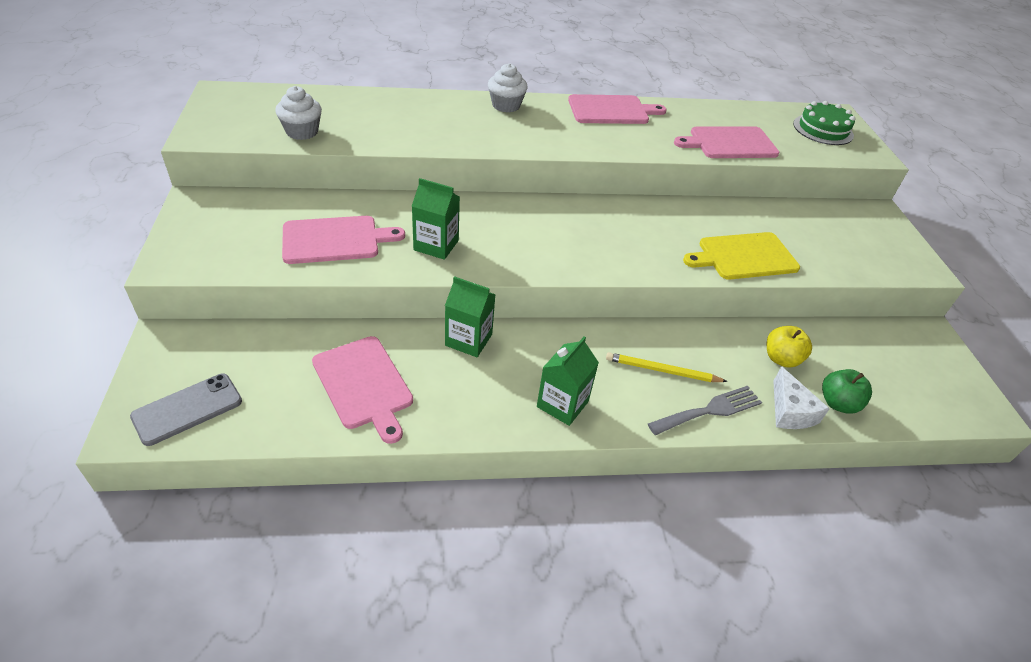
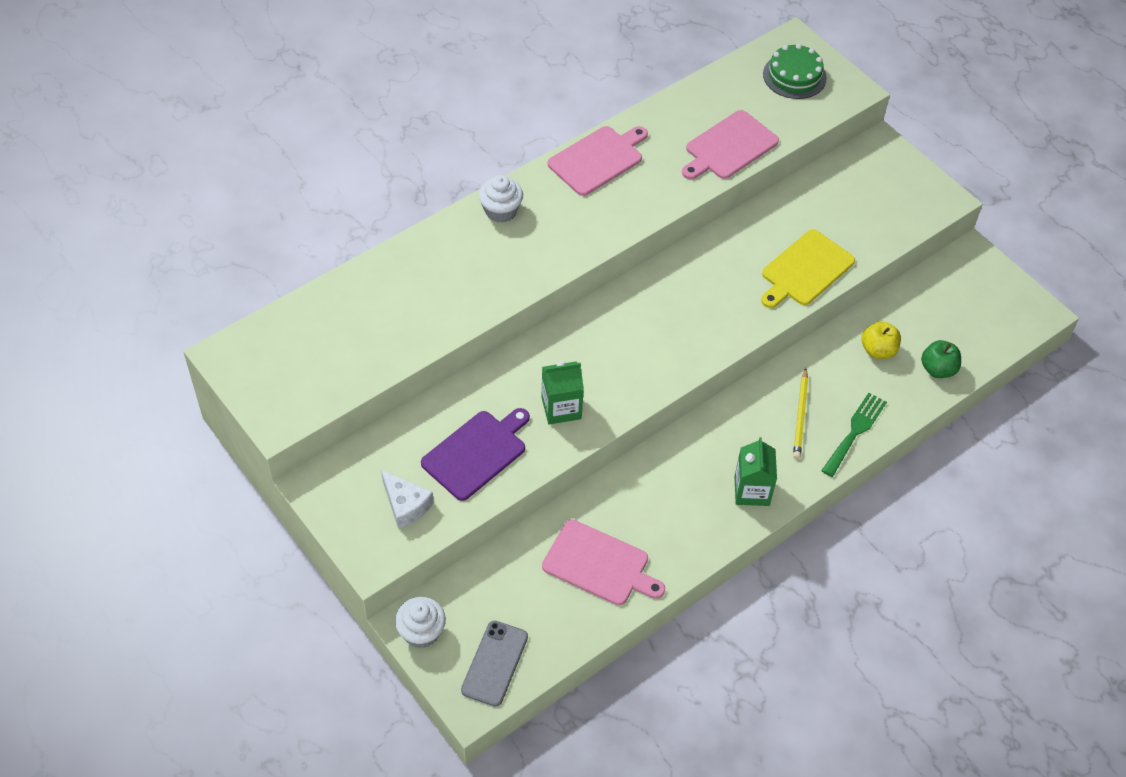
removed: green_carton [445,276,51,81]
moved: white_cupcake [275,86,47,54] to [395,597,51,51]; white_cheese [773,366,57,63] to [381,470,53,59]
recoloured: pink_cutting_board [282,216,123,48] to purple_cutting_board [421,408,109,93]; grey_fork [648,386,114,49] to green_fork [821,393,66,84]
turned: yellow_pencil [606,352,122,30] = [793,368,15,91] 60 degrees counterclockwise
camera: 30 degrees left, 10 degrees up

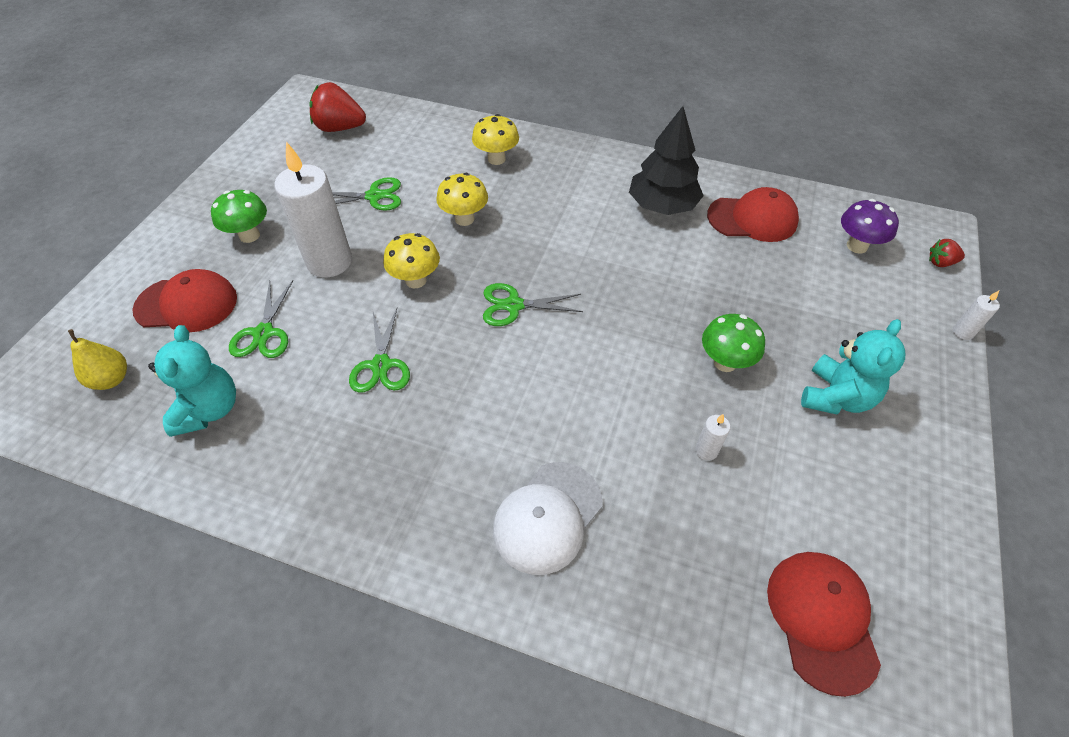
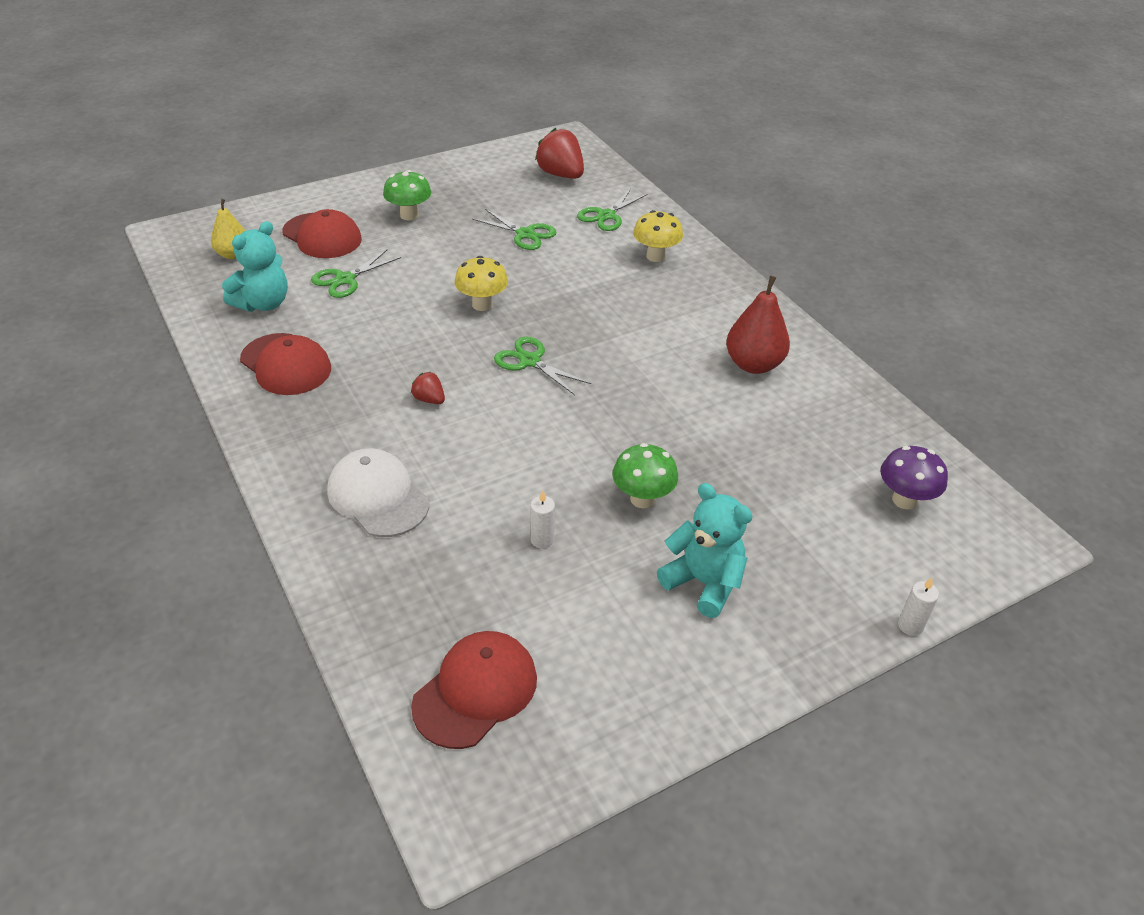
removed: white_candle [274,141,78,136]; yellow_mushroom [436,173,52,53]
moved: green_scissors [349,308,61,85] to [577,189,70,42]; red_cap [707,187,92,55] to [240,333,91,62]; red_strawberry [929,239,36,28] to [411,372,34,32]
replaced: black_tree [629,106,75,109] to red_pear [726,276,64,98]
turned: white_cap [493,462,109,113] = [327,448,102,89] 60 degrees clockwise; turquoise_teddy_bear [801,319,104,95] = [657,483,96,135] 120 degrees counterclockwise
camera: 40 degrees right, 10 degrees down

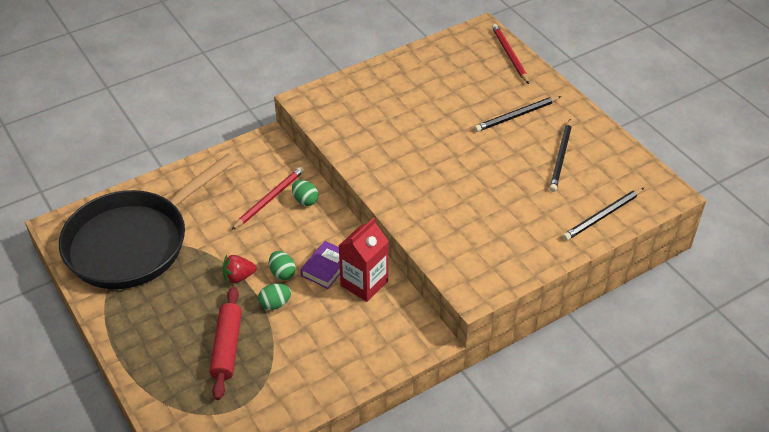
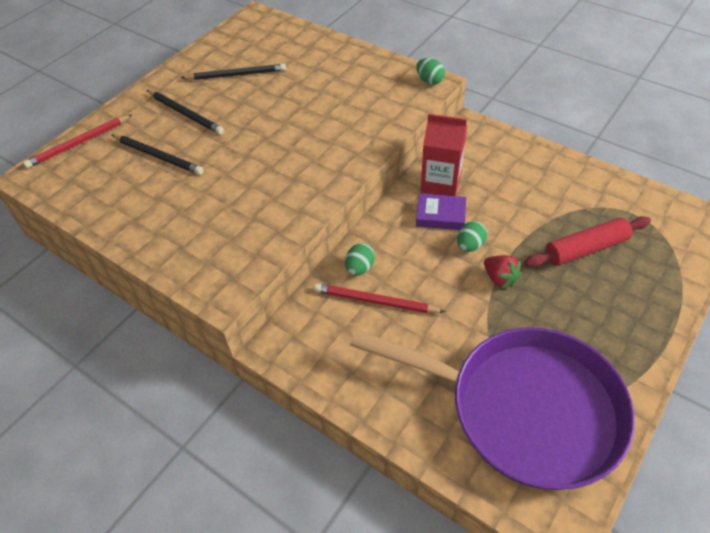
moved: green_egg [258,283,33,27] to [416,58,29,27]; black_pencil [563,188,81,53] to [112,135,92,40]
recoloured: black_pan [59,153,177,136] to purple_pan [350,327,285,163]
camera: 110 degrees left, 5 degrees up

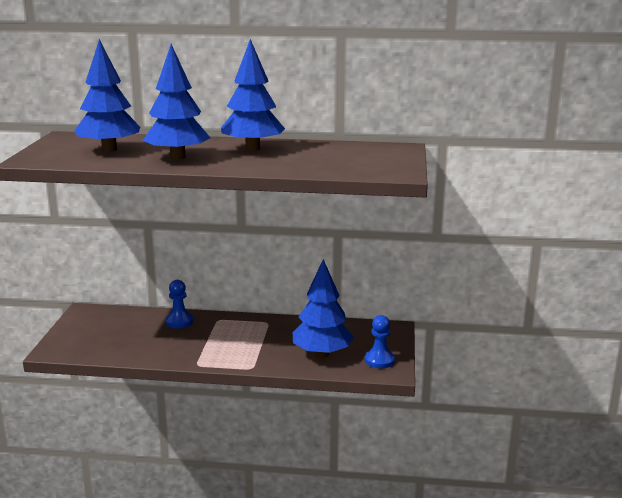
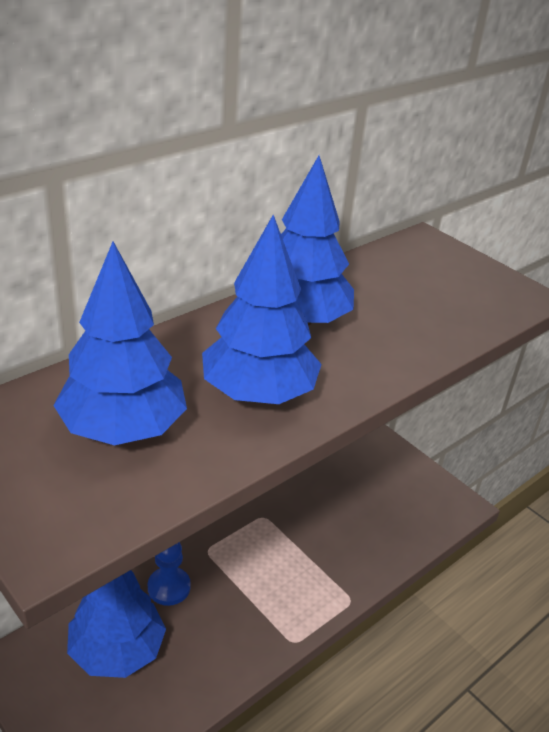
removed: blue_pawn [365,315,30,53]
moved: blue_tree [293,259,61,98] to [67,570,99,108]
camera: 50 degrees left, 15 degrees up

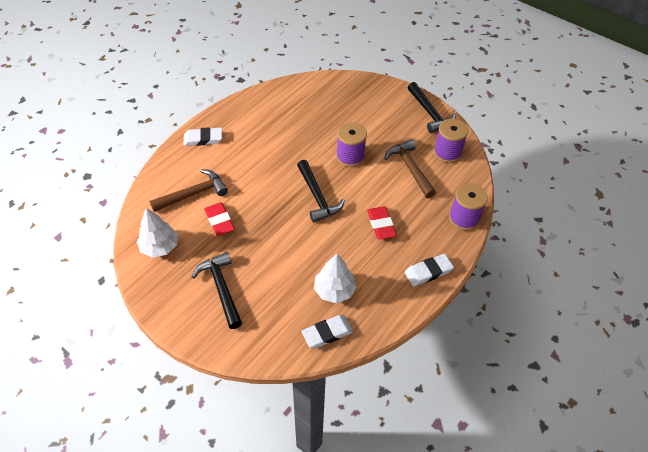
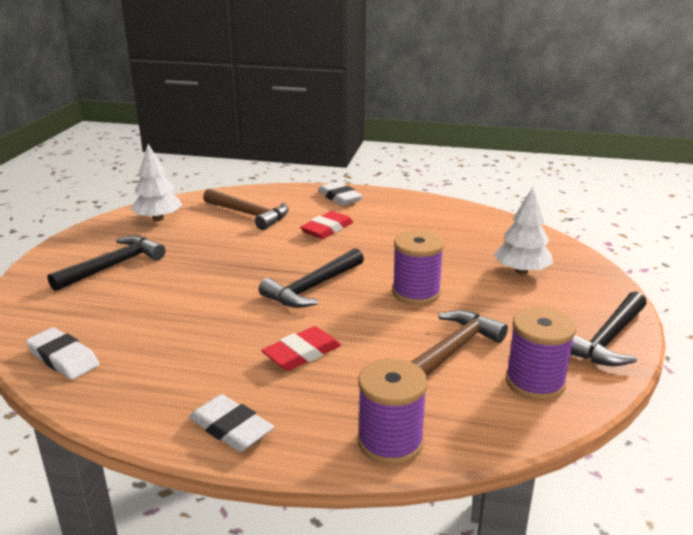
moved: red_eraser [204,202,31,34] to [300,211,53,28]; white_tree [314,254,43,49] to [494,187,59,87]
camera: 65 degrees right, 25 degrees down

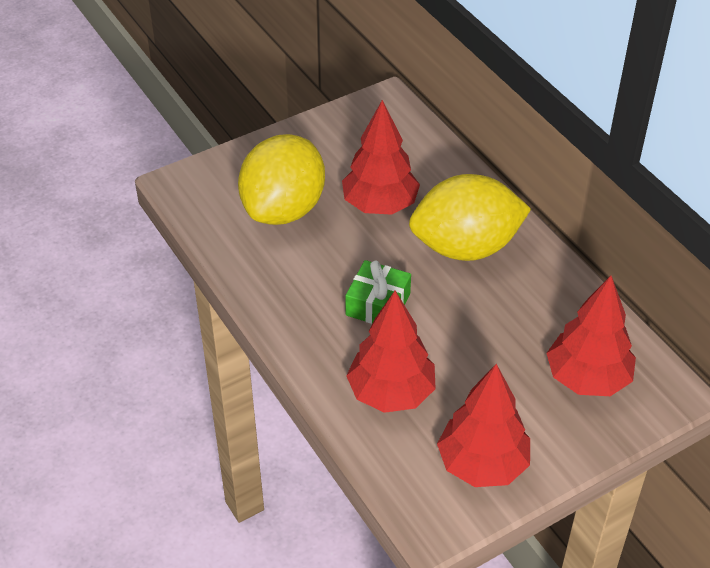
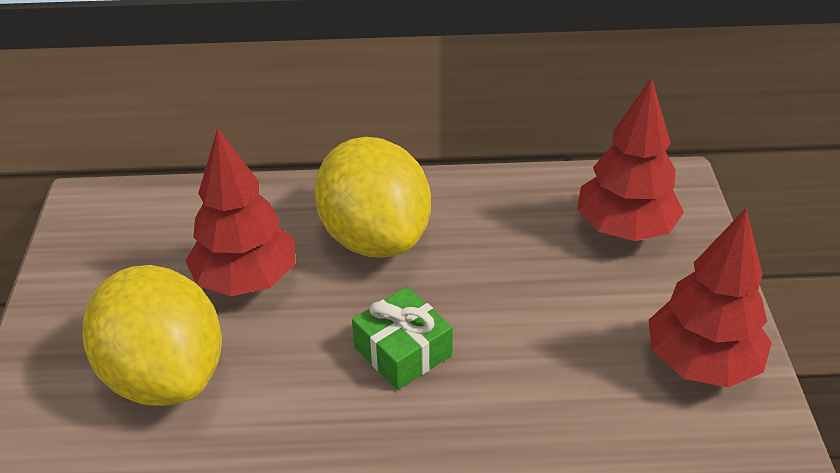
removed: red_tree [346,291,90,122]
turned: yellow_lemon [409,174,122,87] = [315,137,116,120] 45 degrees counterclockwise
camera: 60 degrees left, 5 degrees down

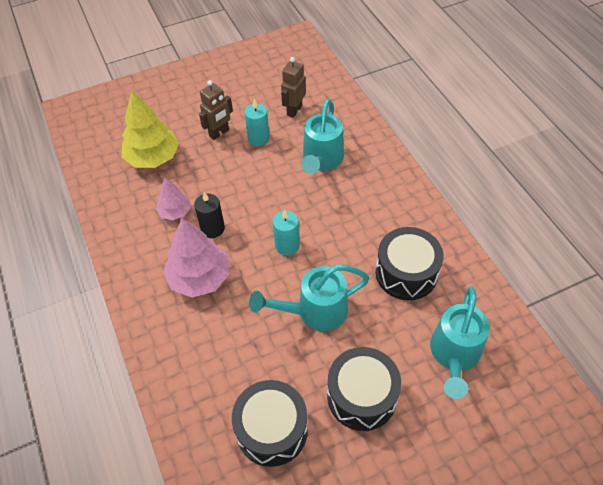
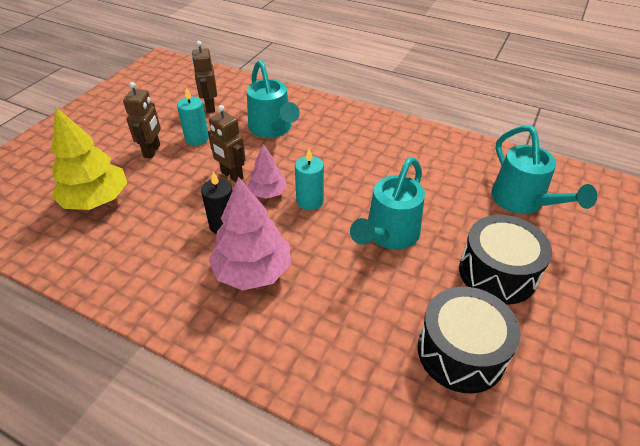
removed: black_drum [376,227,68,73]
added: brown_robot [208,105,38,77]
moved: pink_tree [156,178,35,42] to [247,144,40,55]
camera: 40 degrees left, 10 degrees down

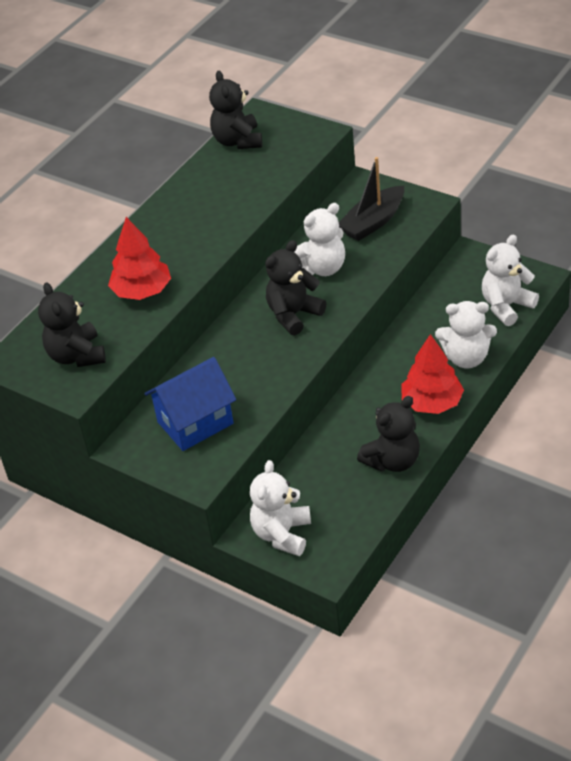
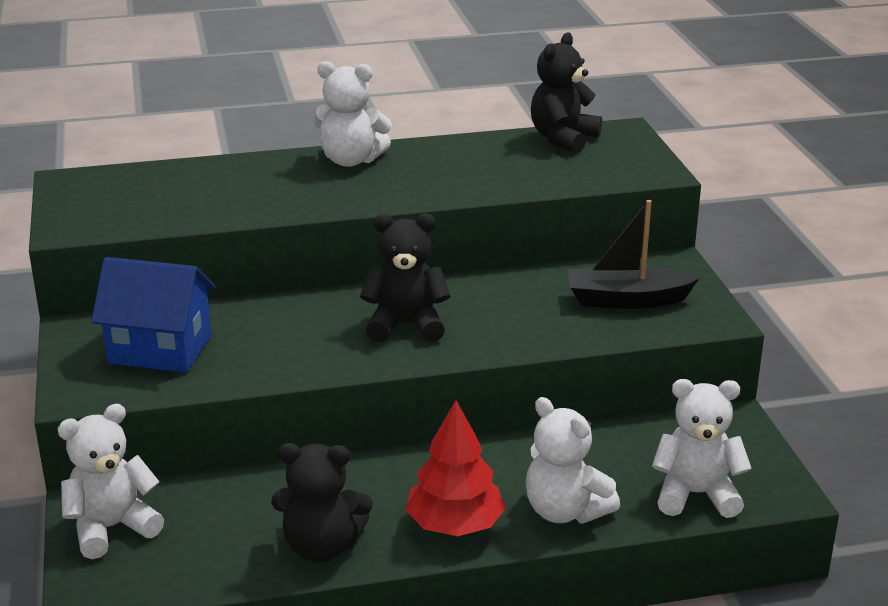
removed: black_teddy_bear [38,282,68,85]; red_tree [108,217,63,83]
moved: white_teddy_bear [295,203,50,73] to [314,61,78,106]
camera: 40 degrees right, 15 degrees down

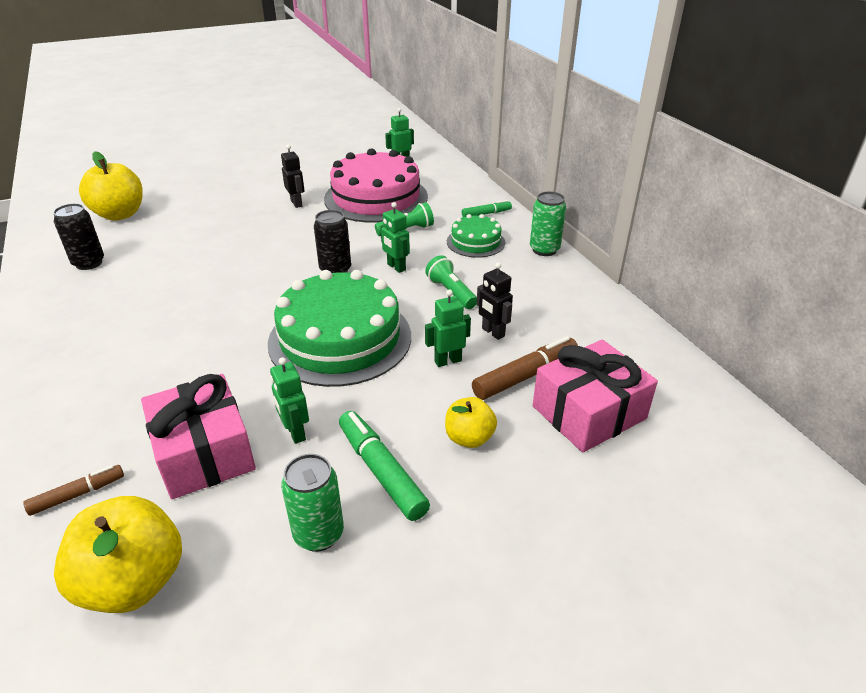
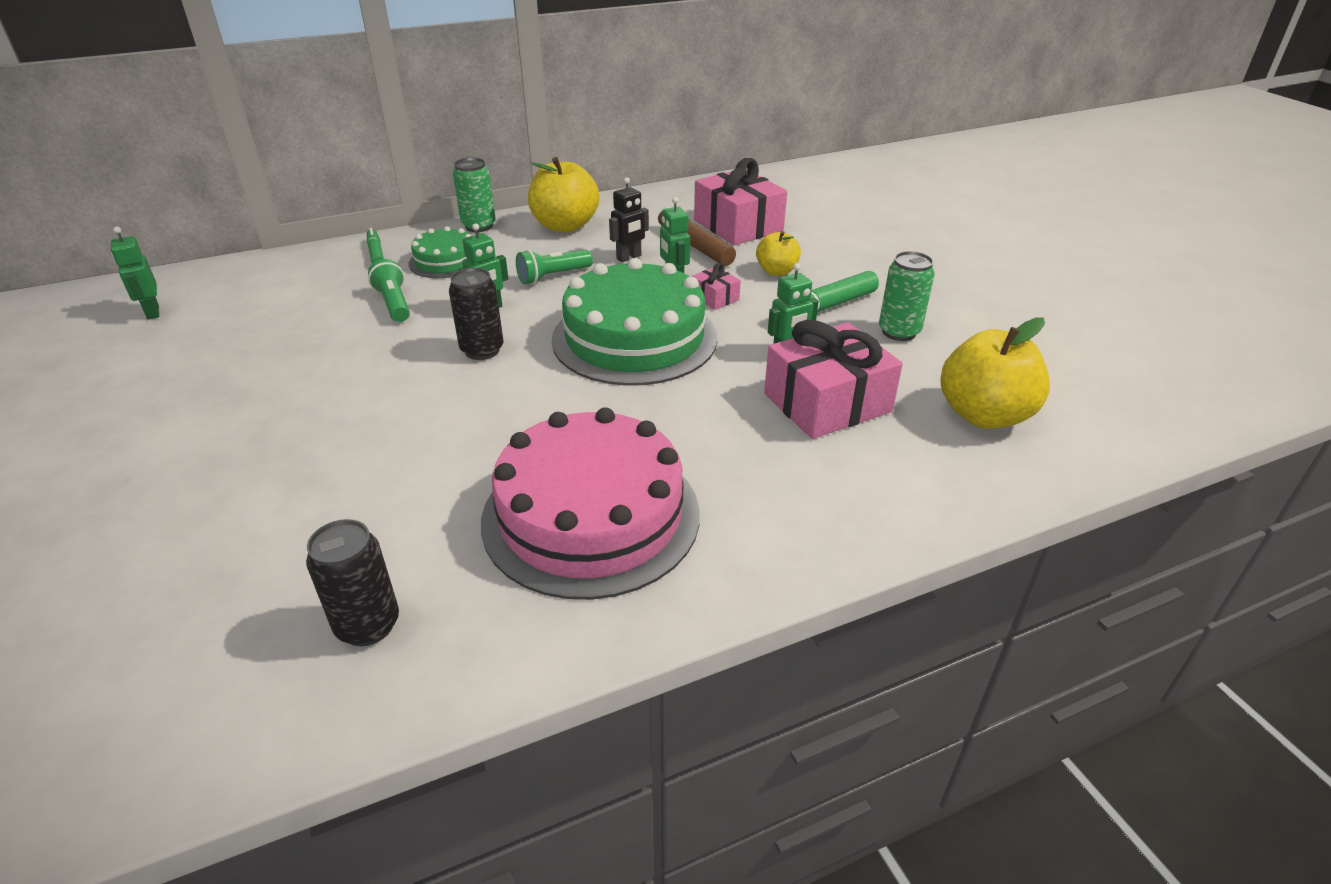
removed: brown_marker [23,465,101,51]; black_robot [281,145,24,63]
added: pink_gift [692,263,49,47]
moved: yellow_apple [79,151,64,70] to [528,157,71,75]; pink_cake [324,148,104,75] to [481,408,219,192]
camera: 90 degrees left, 0 degrees up

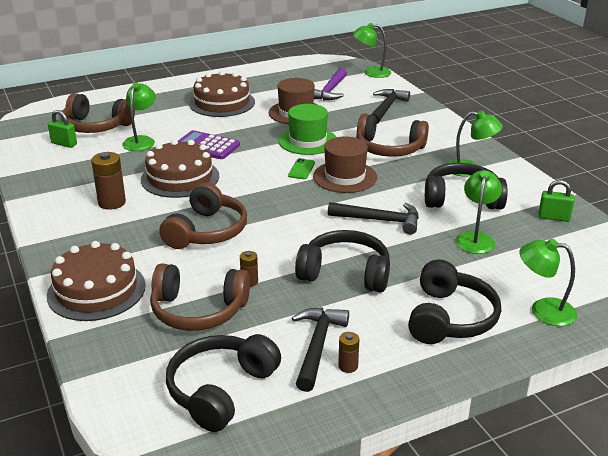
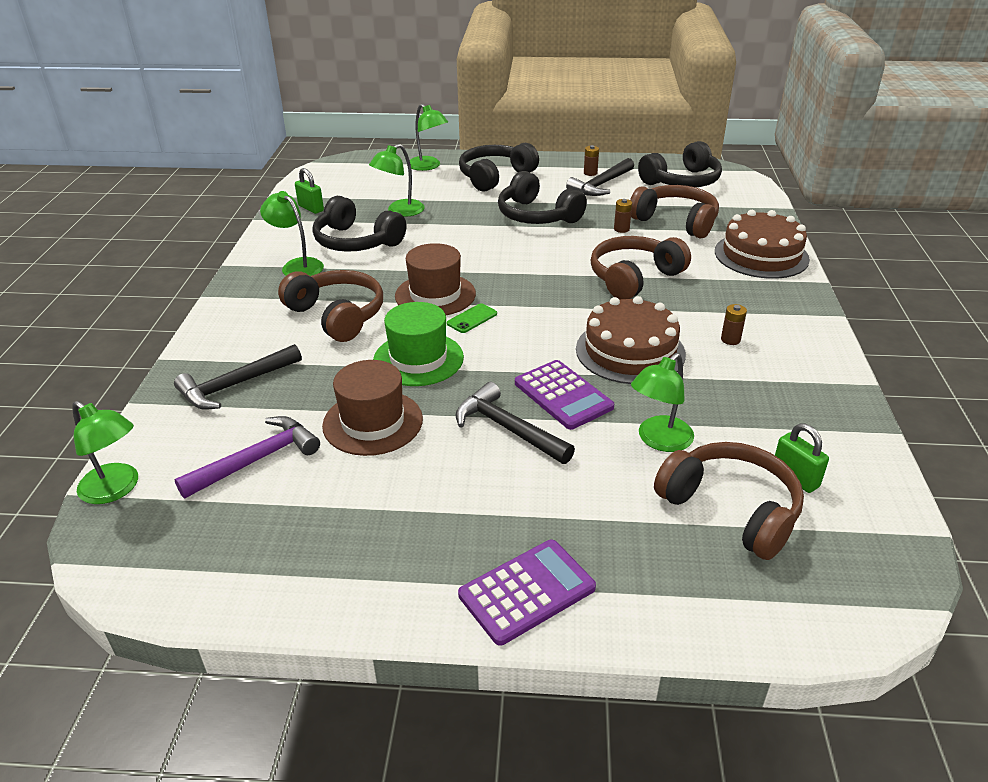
removed: brown_cake [189,71,66,46]
added: purple_calculator [458,540,138,106]
moved: black_hammer [328,202,91,33] to [456,382,119,82]
resized: brown_battery [91,152,35,58] = [721,304,26,41] x0.55
camera: 150 degrees left, 5 degrees up

